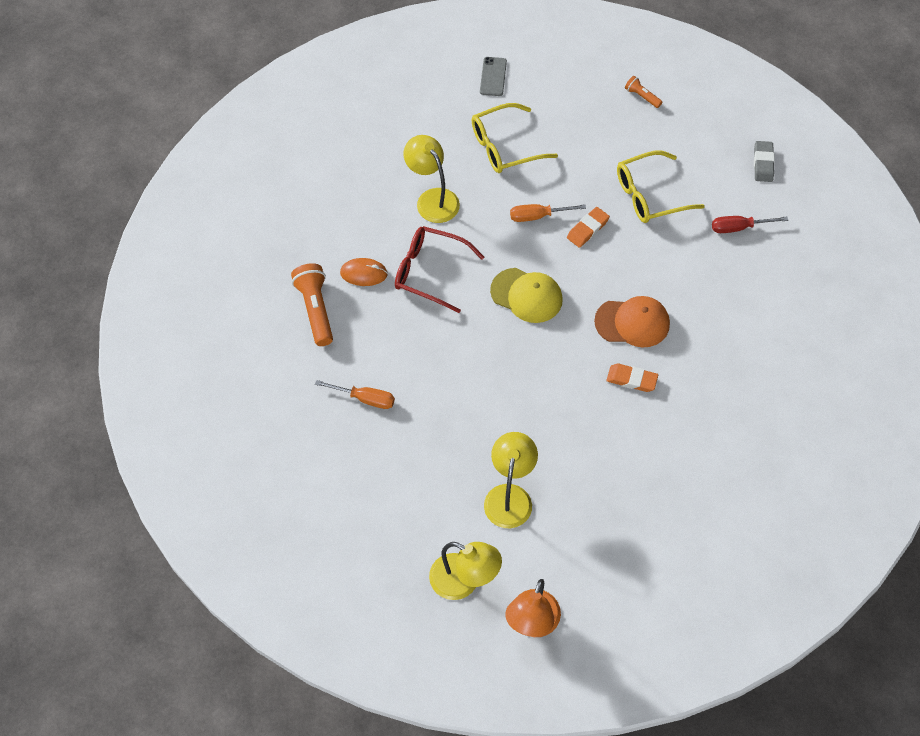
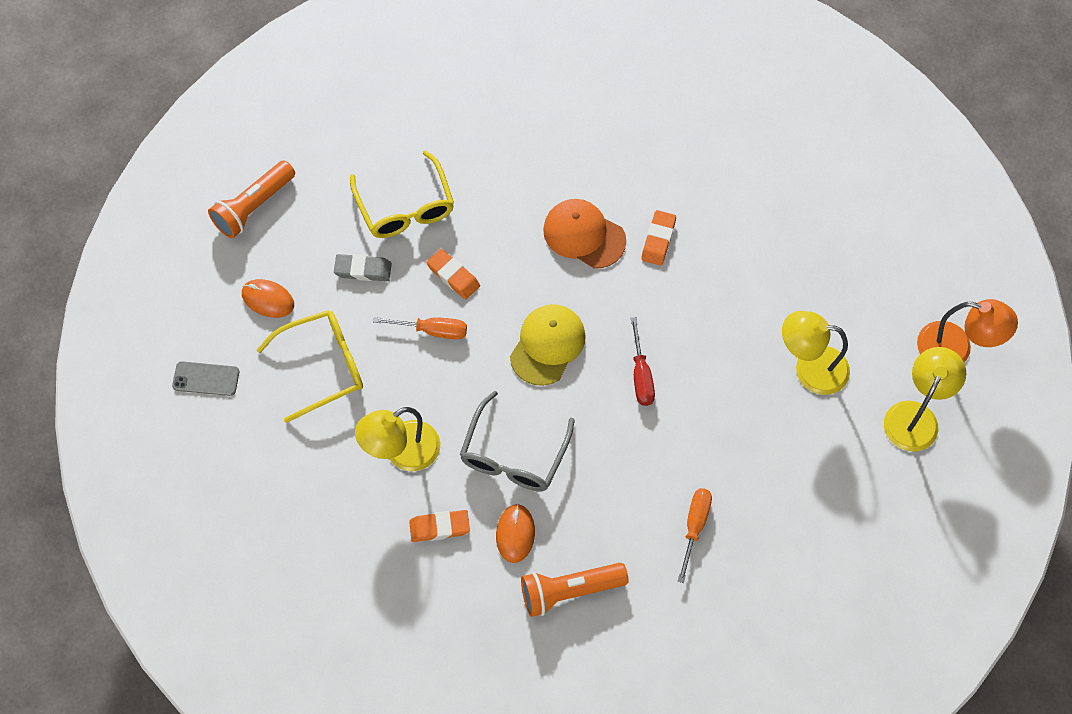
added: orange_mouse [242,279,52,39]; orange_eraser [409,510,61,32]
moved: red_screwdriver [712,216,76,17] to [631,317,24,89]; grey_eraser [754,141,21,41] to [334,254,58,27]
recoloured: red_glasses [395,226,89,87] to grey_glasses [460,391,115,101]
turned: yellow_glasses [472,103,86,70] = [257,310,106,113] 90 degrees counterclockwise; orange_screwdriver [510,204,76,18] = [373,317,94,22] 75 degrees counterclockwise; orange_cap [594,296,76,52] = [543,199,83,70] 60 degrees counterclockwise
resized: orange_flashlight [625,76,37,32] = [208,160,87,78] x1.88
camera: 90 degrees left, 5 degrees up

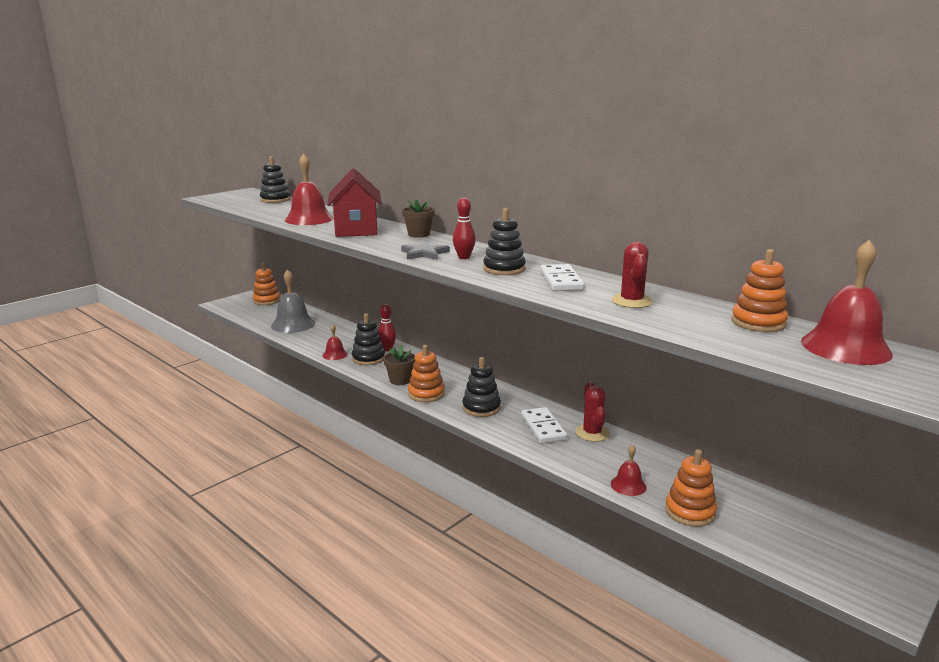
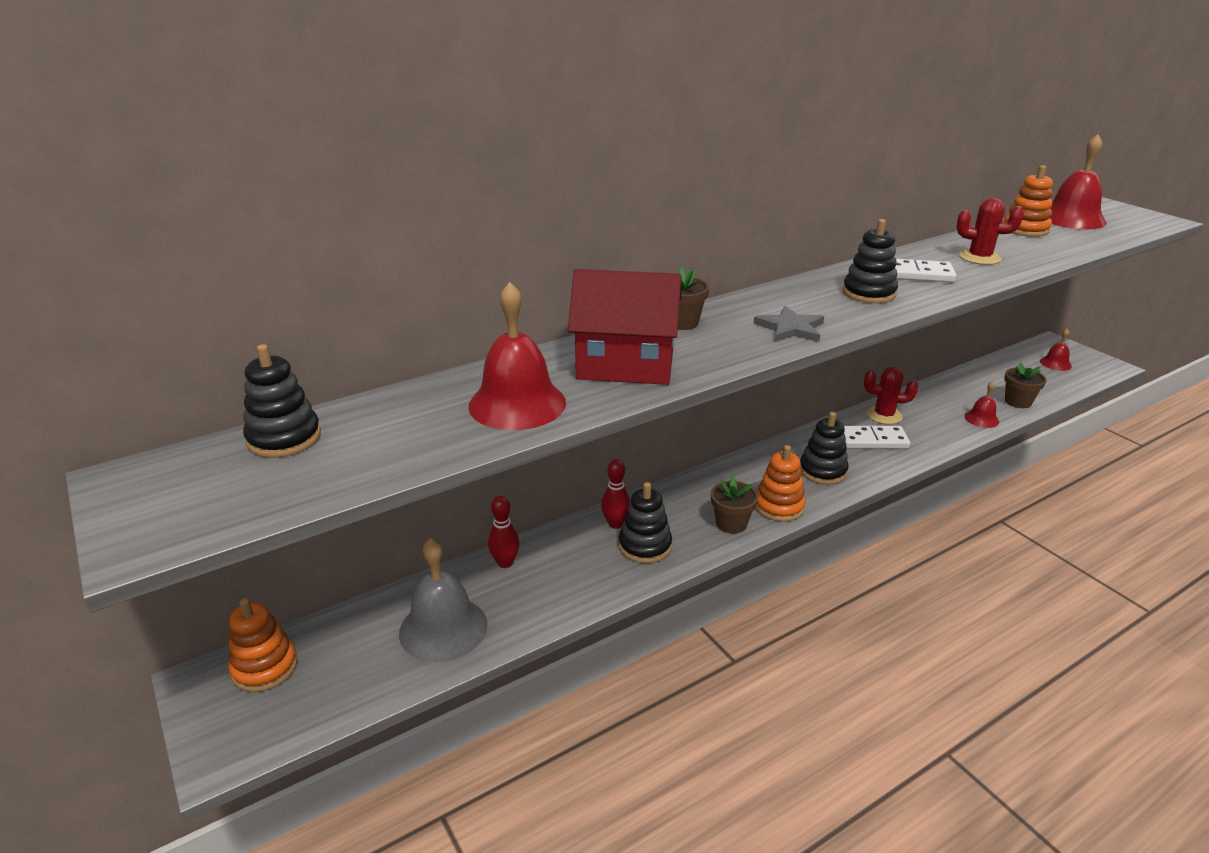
moved: red_bell [323,324,25,36] to [1040,329,32,42]; red_bowling_pin [453,198,23,61] to [488,496,32,72]
replaced: orange_stacking_toy [665,449,52,78] to brown_flower_pot [1004,363,43,45]
camera: 75 degrees left, 10 degrees up

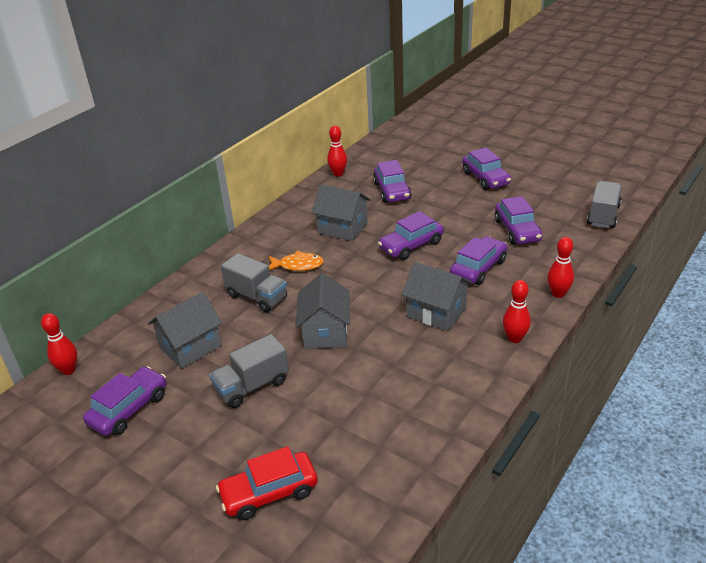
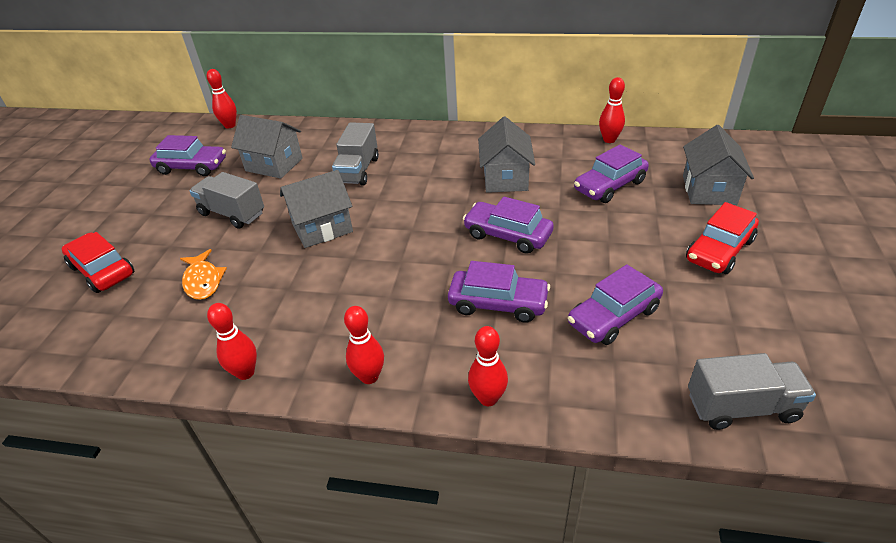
added: red_bowling_pin [207,303,50,77]
moved: orange_fish [269,251,55,20] to [180,249,47,51]; grey_house [402,262,70,69] to [683,125,71,80]
recoloured: purple_car [462,147,49,43] to red_car [686,202,73,72]
camera: 65 degrees right, 5 degrees up

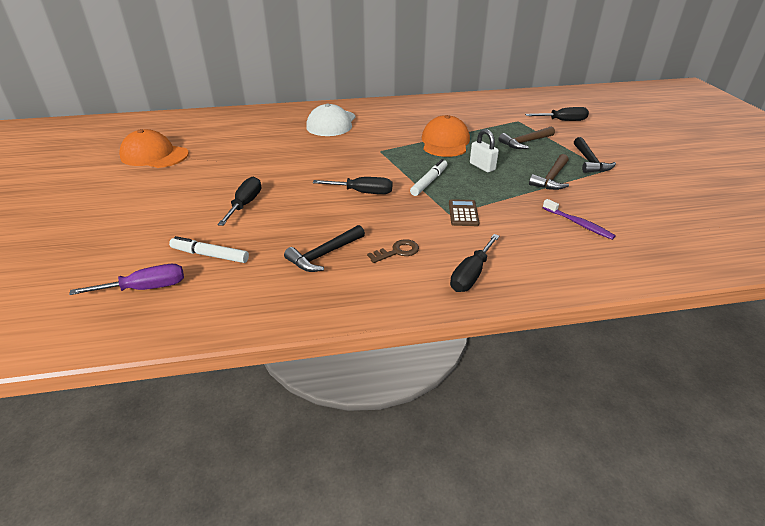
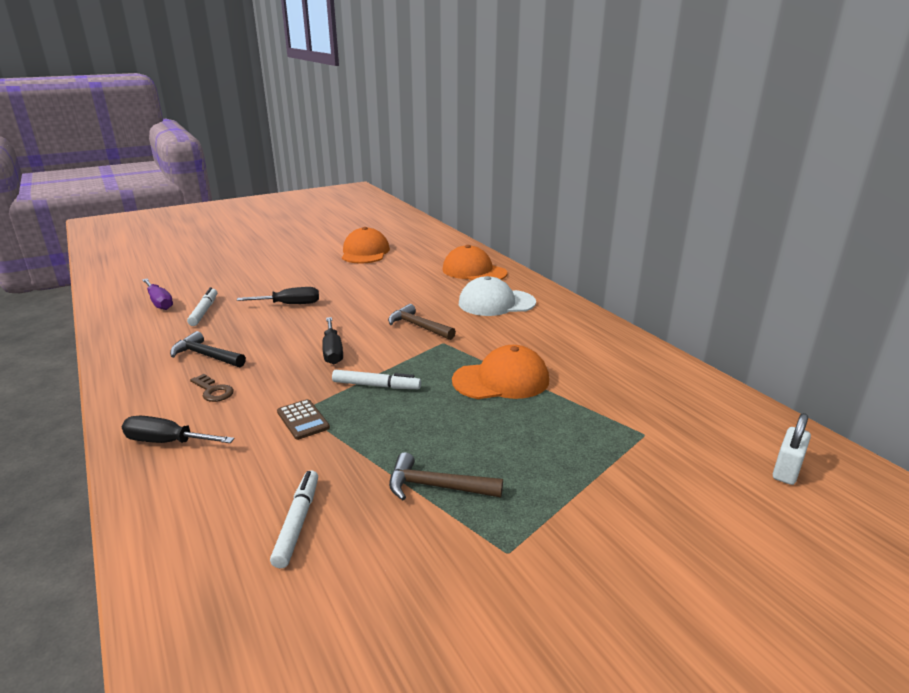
removed: black_screwdriver [525,107,64,14]; black_hammer [574,137,42,36]
added: orange_cap [443,245,64,35]
moved: white_padlock [470,129,29,43] to [773,413,38,72]; brown_hammer [499,126,56,23] to [388,304,68,36]
replaced: purple_toothbrush [543,199,73,41] to white_marker [270,470,48,98]
turned: brown_calculator [449,199,31,27] = [277,399,53,41] 75 degrees clockwise
camera: 70 degrees right, 10 degrees down

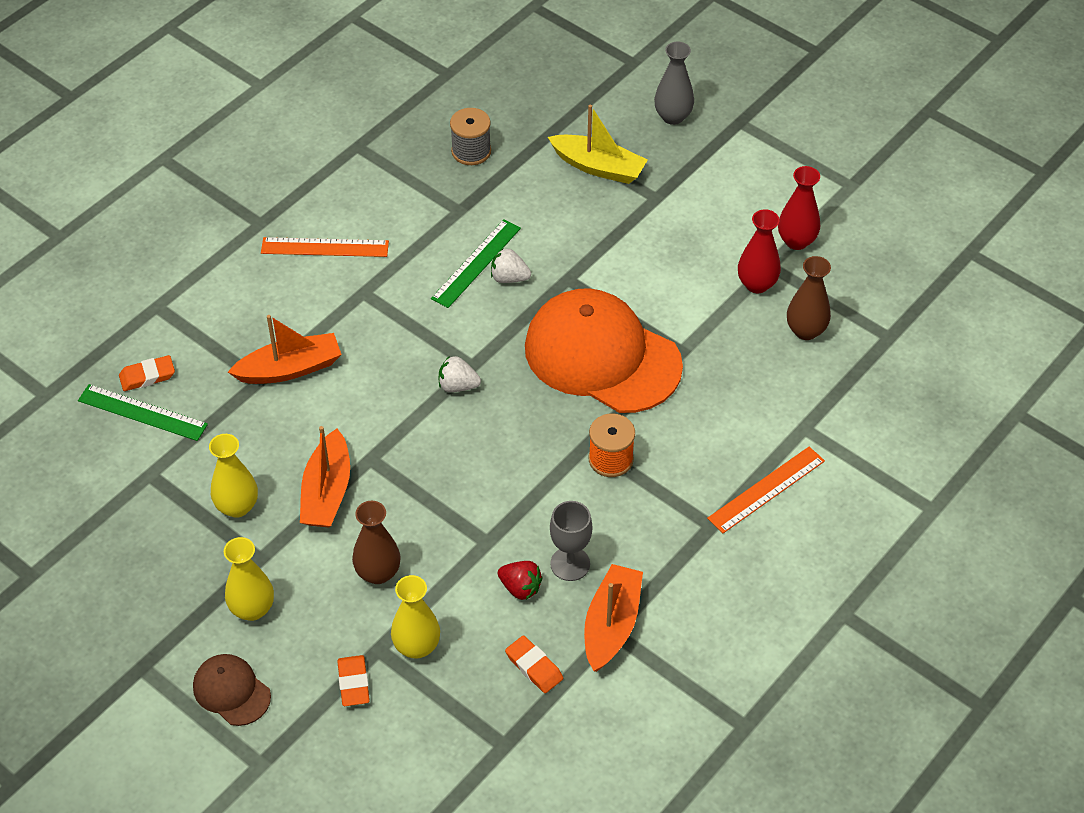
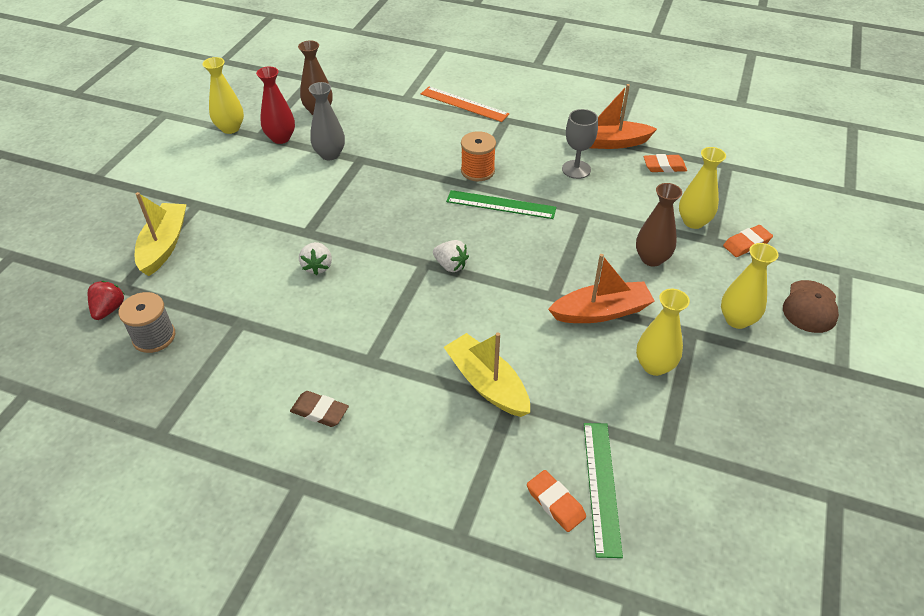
removed: orange_cap [525,288,158,125]
moved: green_ruler [431,219,90,89] to [446,190,110,29]; red_strawberry [498,561,45,39] to [88,281,36,39]; grey_vase [654,42,40,83] to [309,82,36,78]
replaced: orange_ruler [261,237,128,20] to brown_eraser [290,391,59,36]
recoloured: orange_boat [228,315,114,69] to yellow_boat [444,333,86,84]; red_vase [778,166,42,84] to yellow_vase [202,57,42,77]
turned: white_strawberry [439,356,42,36] = [433,240,36,32] 45 degrees counterclockwise; orange_eraser [505,635,58,58] = [644,154,43,19] 60 degrees clockwise
camera: 110 degrees left, 5 degrees down

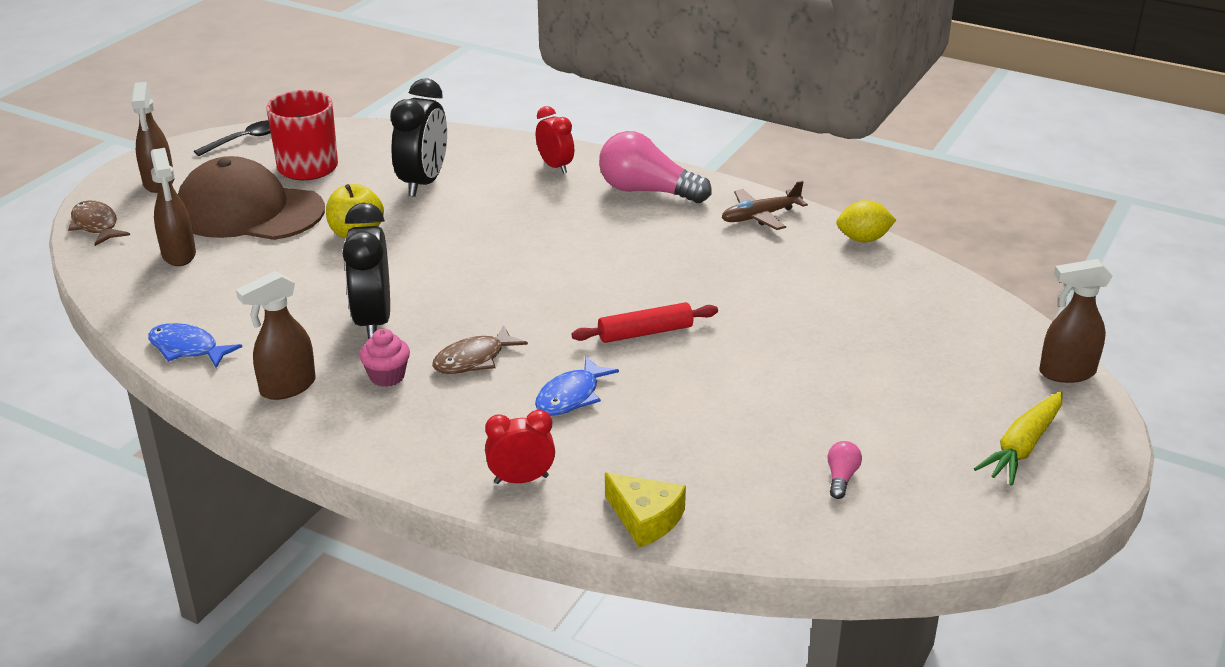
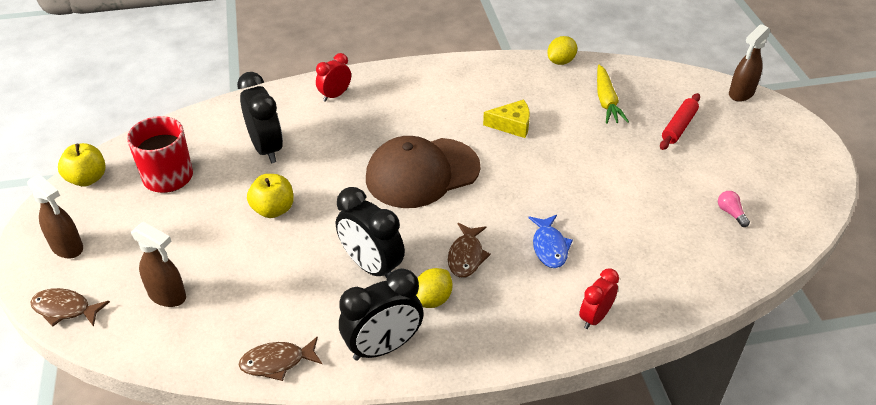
removed: pink_light_bulb [599,131,112,72]; brown_plane [722,180,86,50]
moved: brown_cap [178,156,147,84] to [366,136,114,72]; red_rolling_pin [572,302,146,41] to [660,93,40,57]; yellow_cheese [605,472,81,76] to [483,100,47,38]; yellow_carrot [974,391,89,95] to [597,64,32,60]
replaced: black_spoon [194,120,77,36] to yellow_apple [58,143,48,43]; brown_spray_bottle [236,271,80,129] to black_clock [339,268,85,93]; pink_cupcake [359,329,51,58] to yellow_lemon [416,268,37,40]
recoloured: blue_fish [148,323,94,45] to brown_fish [239,336,83,45]
turned: red_clock [536,106,38,68] = [316,53,35,49] 60 degrees counterclockwise
camera: 40 degrees left, 10 degrees up

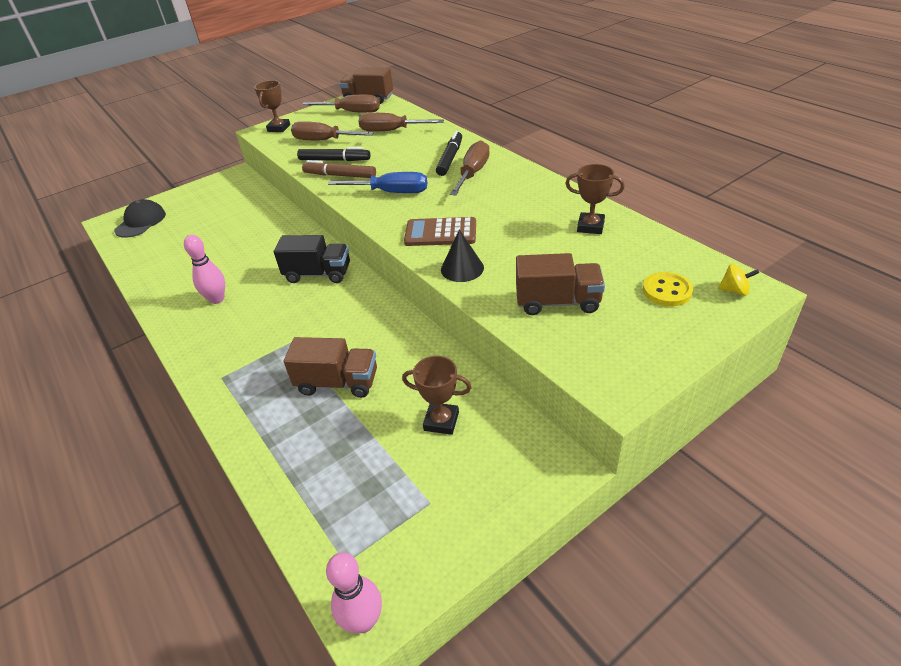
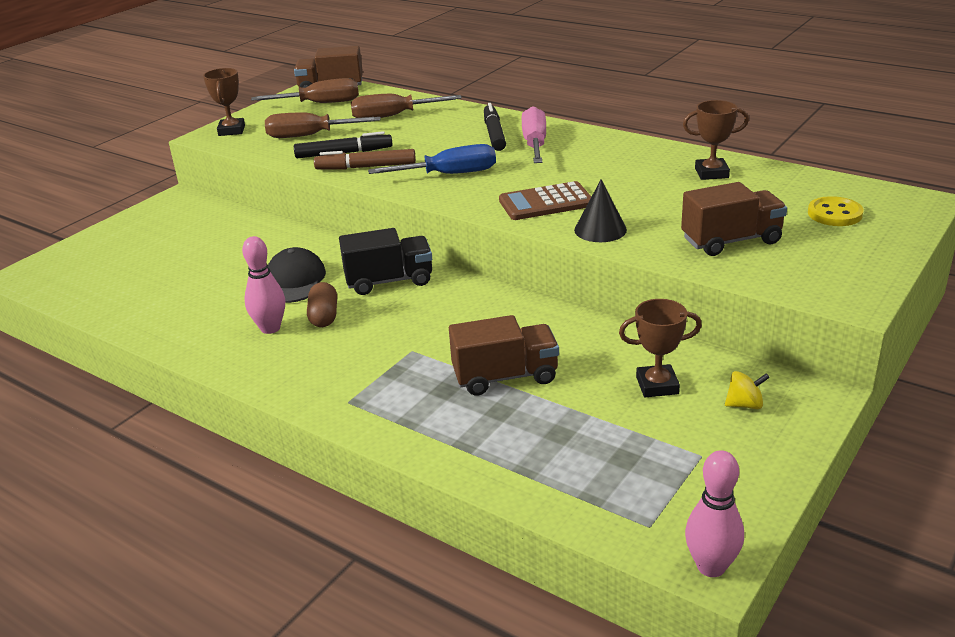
added: brown_capsule [307,282,30,45]
moved: black_cap [114,199,52,39] to [268,247,58,56]; yellow_spinning_top [718,264,41,32] to [725,371,45,38]
recoloured: brown_screwdriver [450,140,40,55] to pink_screwdriver [522,106,24,57]
camera: 20 degrees left, 10 degrees down

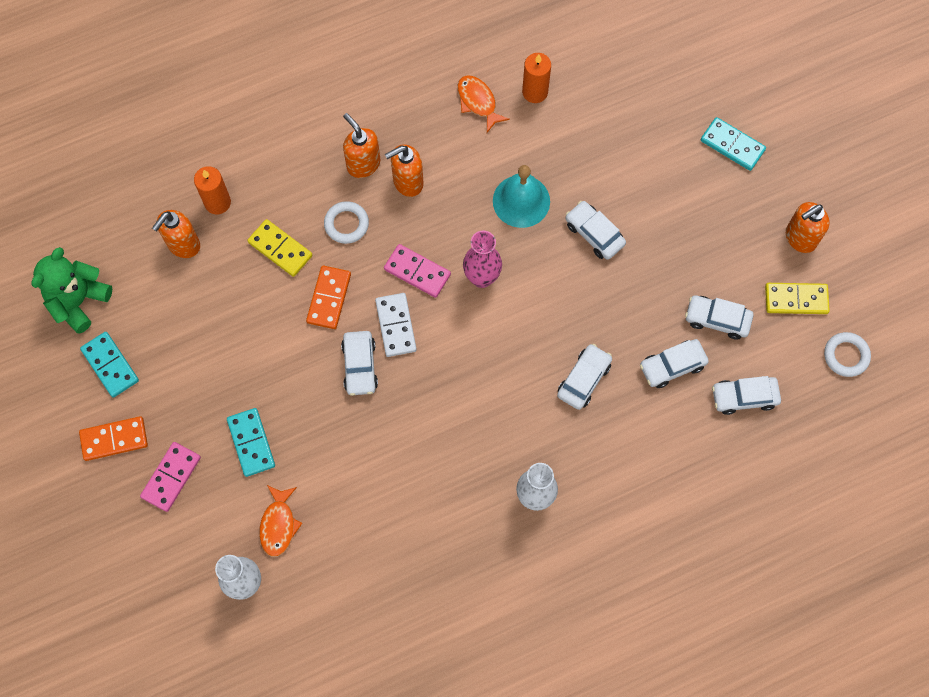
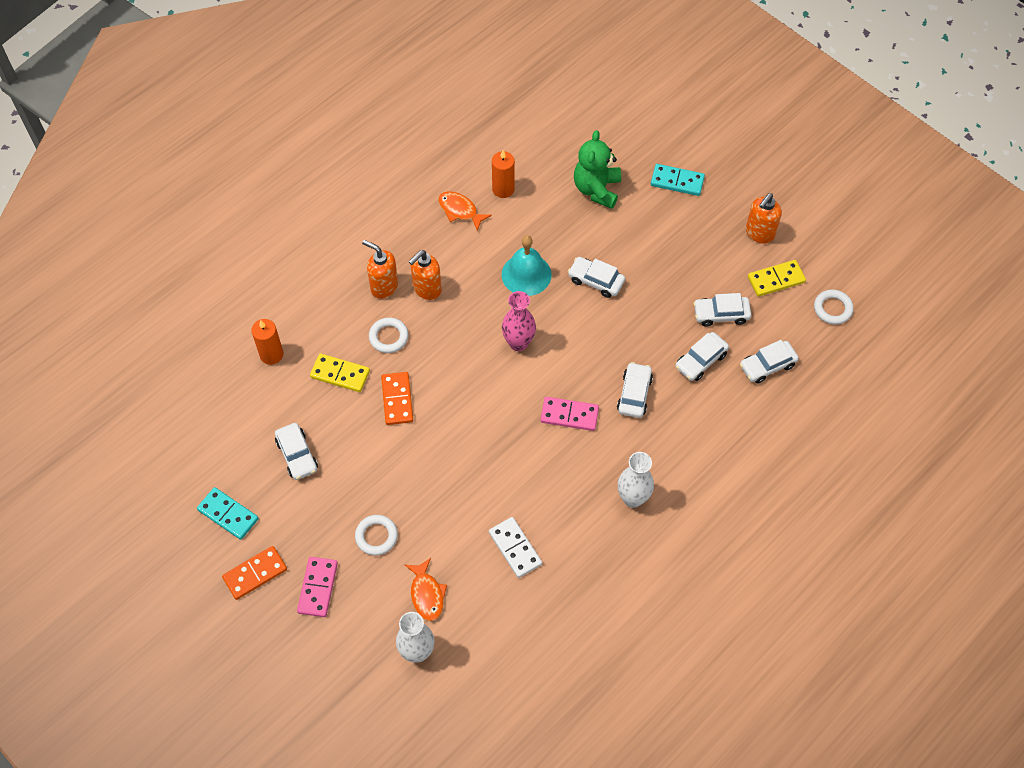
removed: orange_soap_dispenser [152,210,48,48]
moved: green_teddy_bear [31,247,81,87] to [574,130,47,79]; white_car [341,331,37,65] to [275,423,43,57]; white_domino [375,293,42,64] to [489,517,53,61]; pink_domino [384,244,67,54] to [540,397,59,34]
replaced: turquoise_domino [227,408,48,69] to white_ring [355,515,43,40]
camera: 20 degrees left, 10 degrees down

